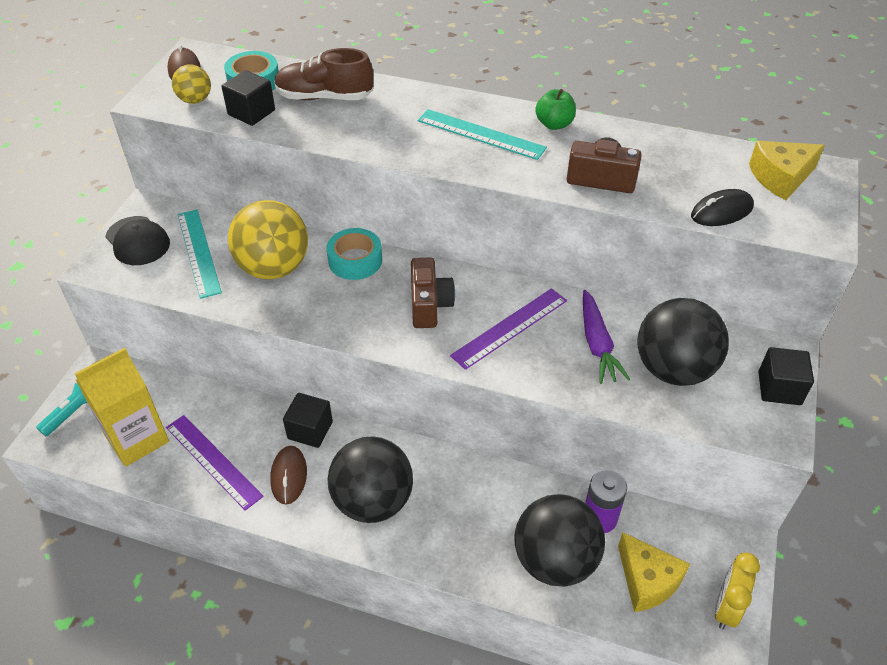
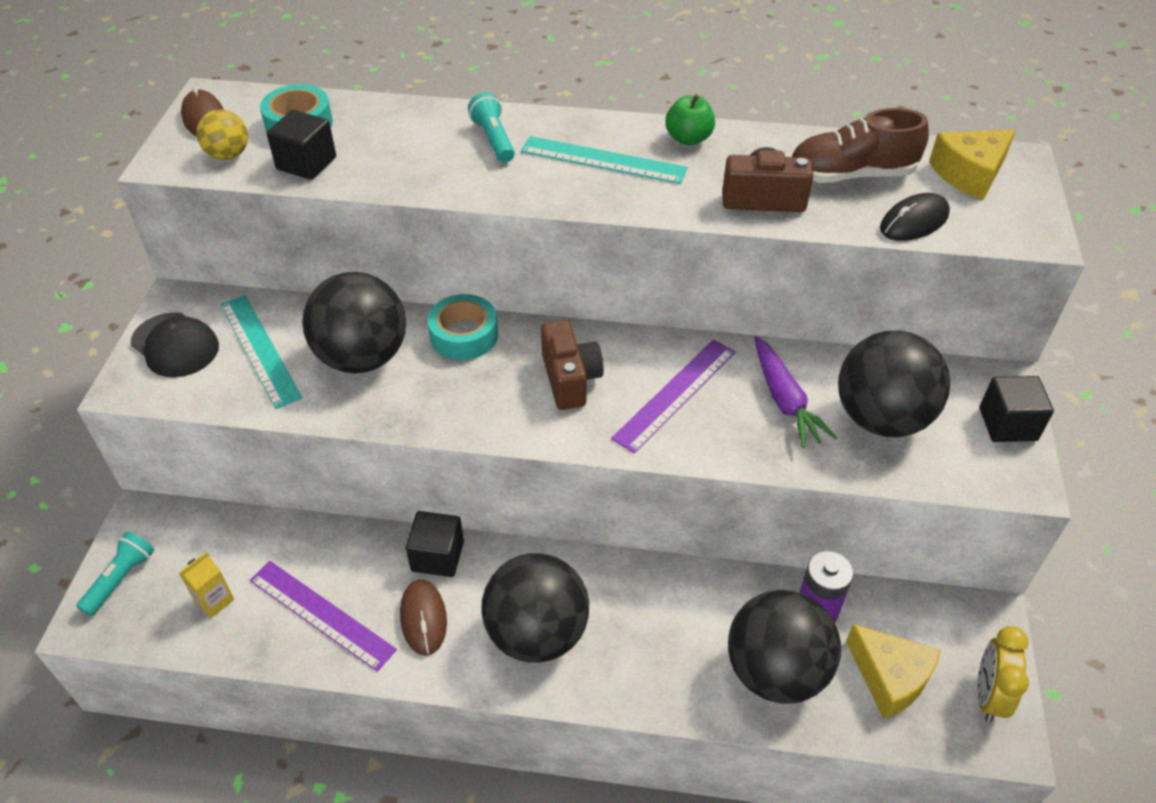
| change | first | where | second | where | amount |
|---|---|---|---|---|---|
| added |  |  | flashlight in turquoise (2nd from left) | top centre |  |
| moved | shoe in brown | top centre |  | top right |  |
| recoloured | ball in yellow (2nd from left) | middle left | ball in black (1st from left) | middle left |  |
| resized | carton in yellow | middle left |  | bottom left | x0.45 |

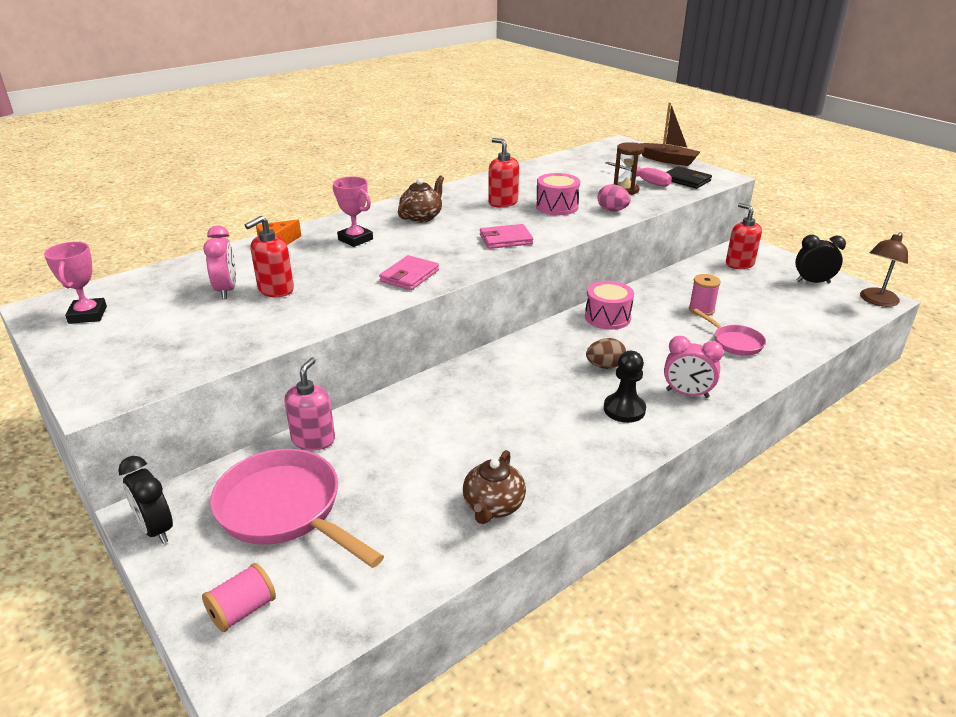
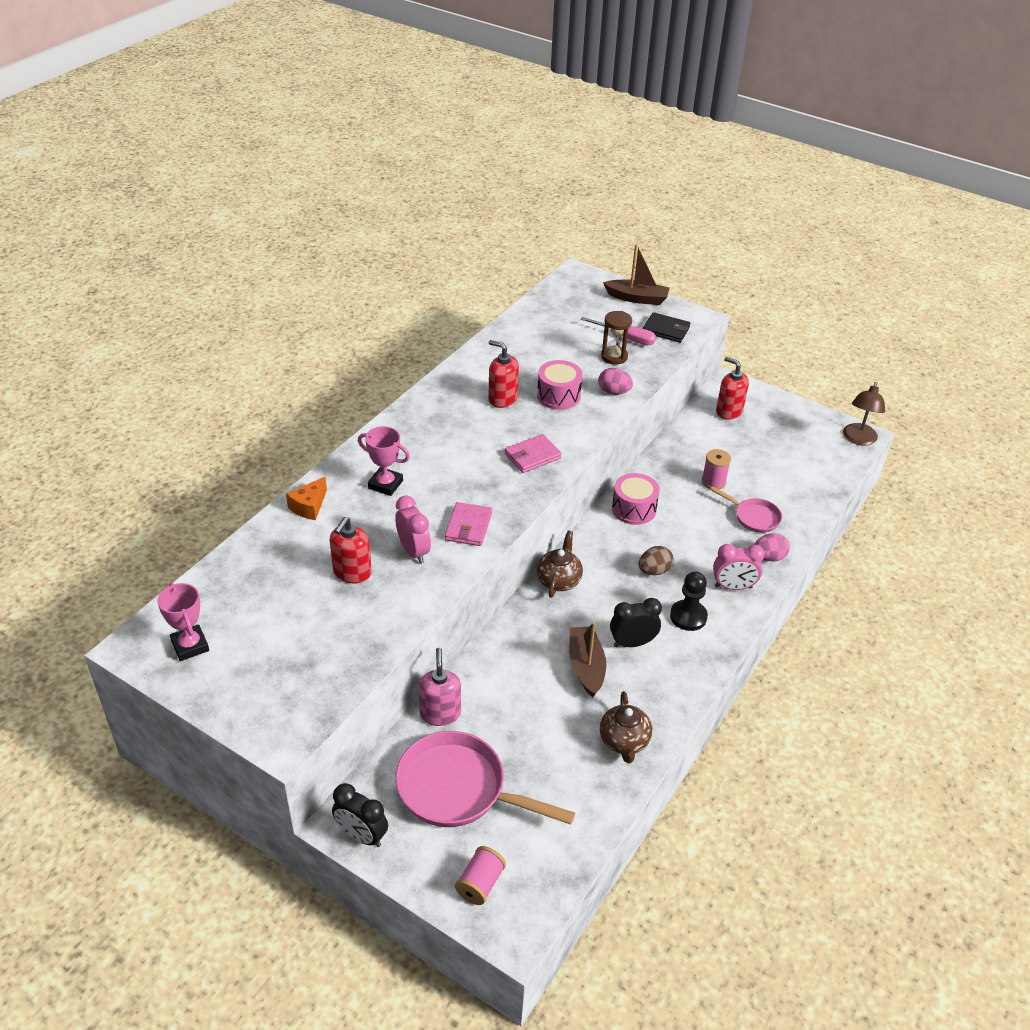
| change | first | where | second | where | amount |
|---|---|---|---|---|---|
| added |  |  | boat in brown (1st from left) | centre |  |
| added |  |  | egg in pink (2nd from left) | middle right |  |
| moved | clock in pink (1st from left) | middle left |  | centre |  |
| moved | teapot in brown (1st from left) | top centre |  | centre |  |
| moved | clock in black (2nd from left) | middle right |  | centre |  |

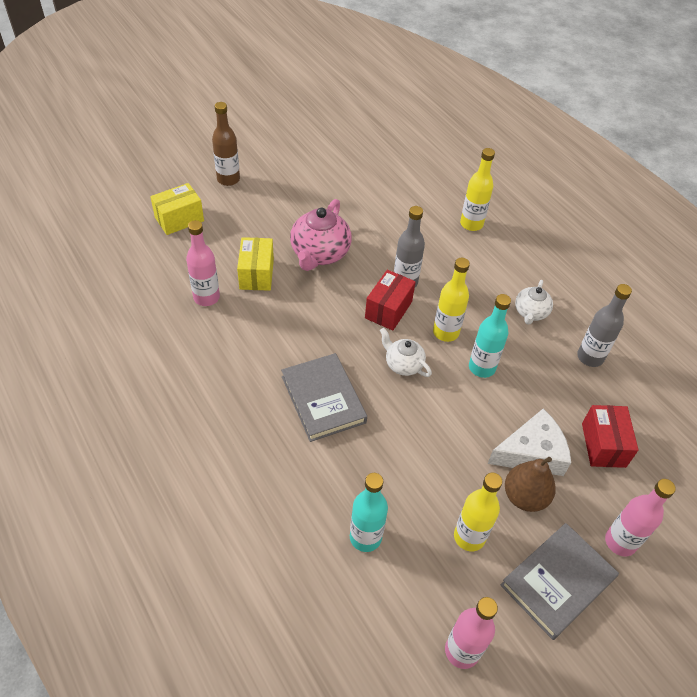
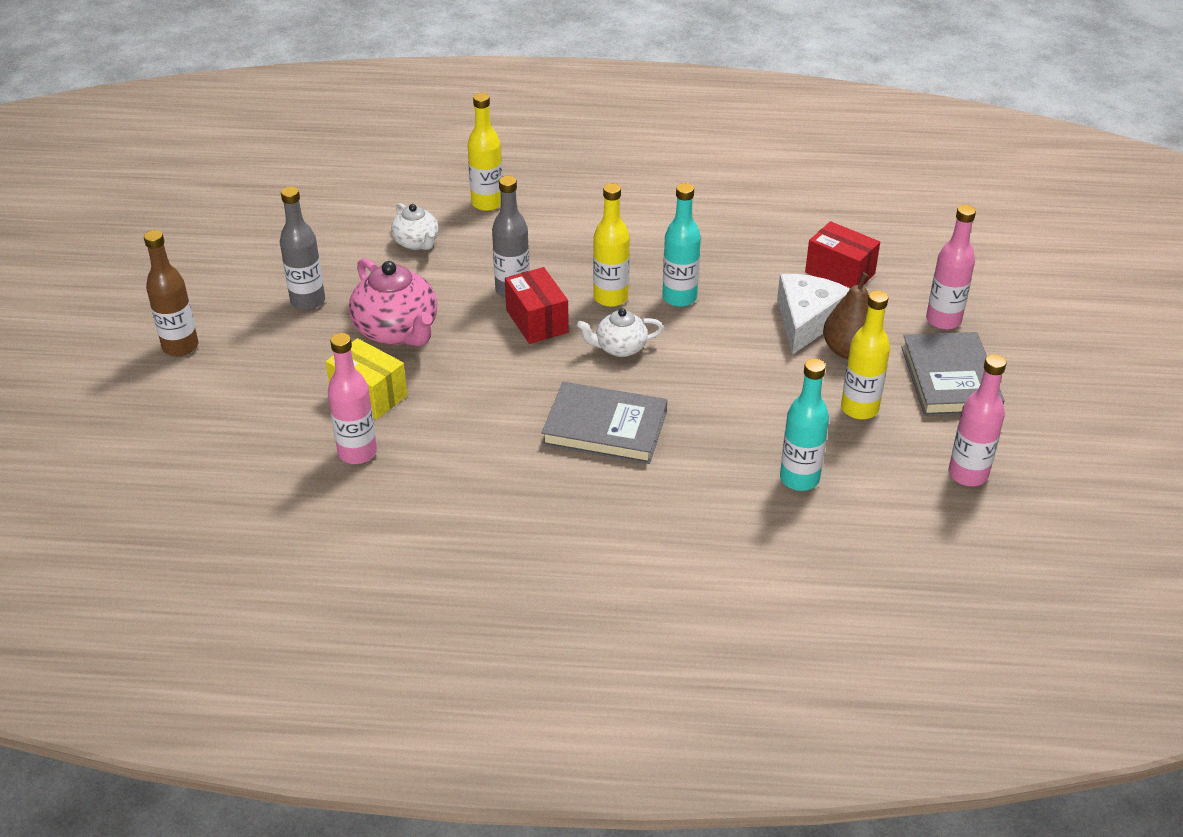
| change | first | where | second | where | amount |
|---|---|---|---|---|---|
| removed | box in yellow (1st from left) | top left |  |  |  |
| moved | teapot in white (2nd from left in the first image) | middle right | teapot in white (1st from left) | top centre |  |
| moved | bottle in grey (2nd from left in the first image) | middle right | bottle in grey (1st from left) | top left |  |

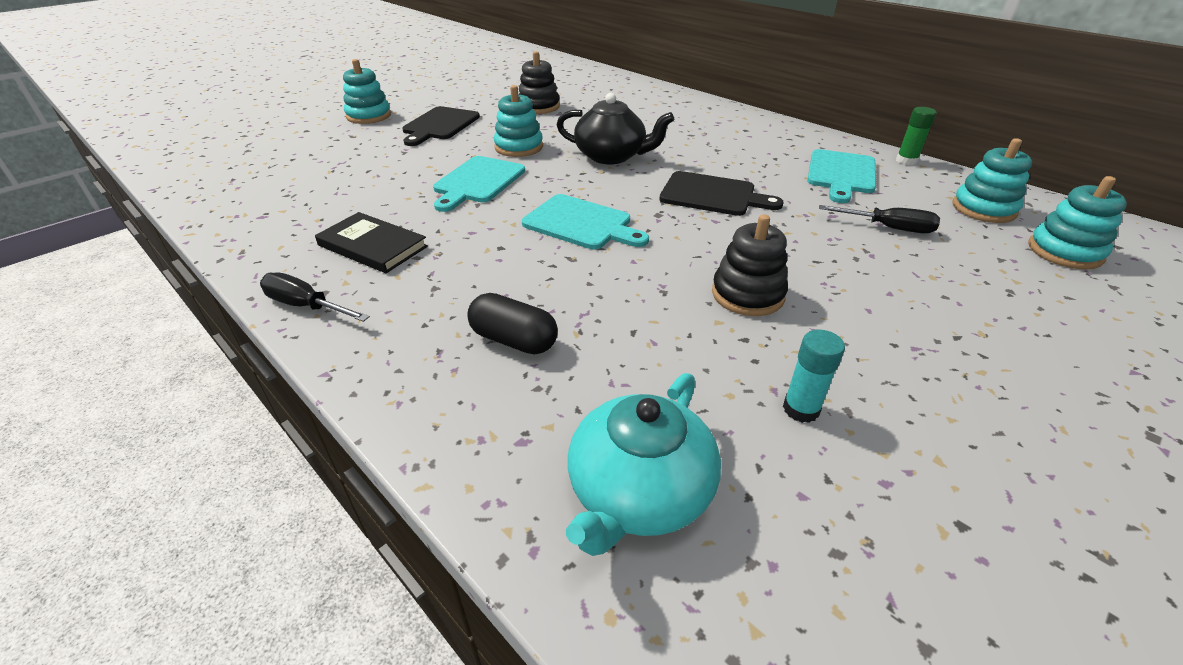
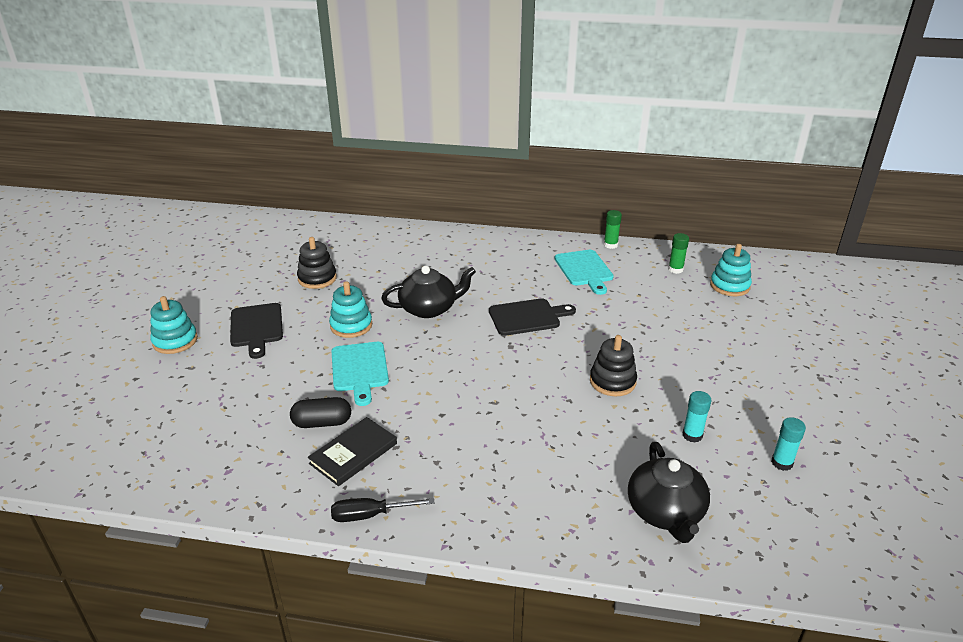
| change | first | where | second | where | amount |
|---|---|---|---|---|---|
| removed | cutting board in turquoise (2nd from left) | top centre |  |  |  |
| removed | screwdriver in black (2nd from left) | top right |  |  |  |
| added |  |  | glue stick in turquoise (2nd from left) | bottom right |  |
| moved | capsule in black | centre |  | middle left |  |
| replaced | stacking toy in turquoise (3rd from left) | top right | glue stick in green (2nd from left) | middle right |  |
| recoloured | teapot in turquoise | bottom centre | teapot in black (2nd from left) | bottom right |  |
| turned | book in black | middle left |  | bottom centre | 45 degrees counterclockwise |

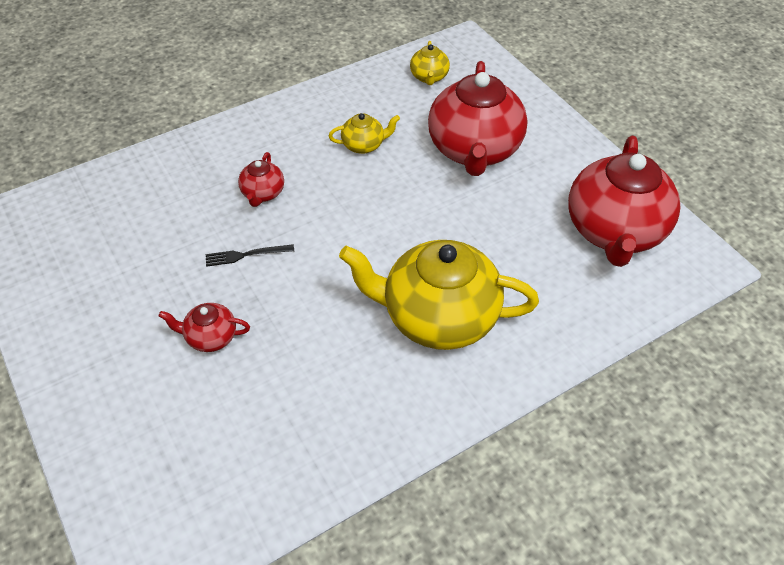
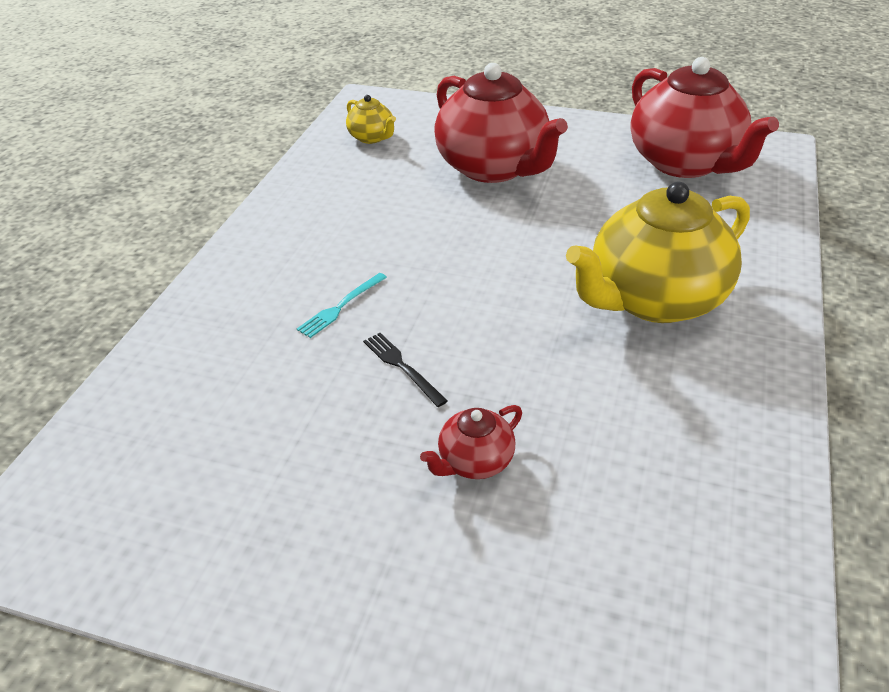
| change | first | where | second | where | amount |
|---|---|---|---|---|---|
| removed | teapot in yellow (1st from left) | top centre |  |  |  |
| replaced | teapot in red (2nd from left) | top left | fork in turquoise | centre |  |
| turned | fork in black | middle left |  | centre | 105 degrees clockwise |

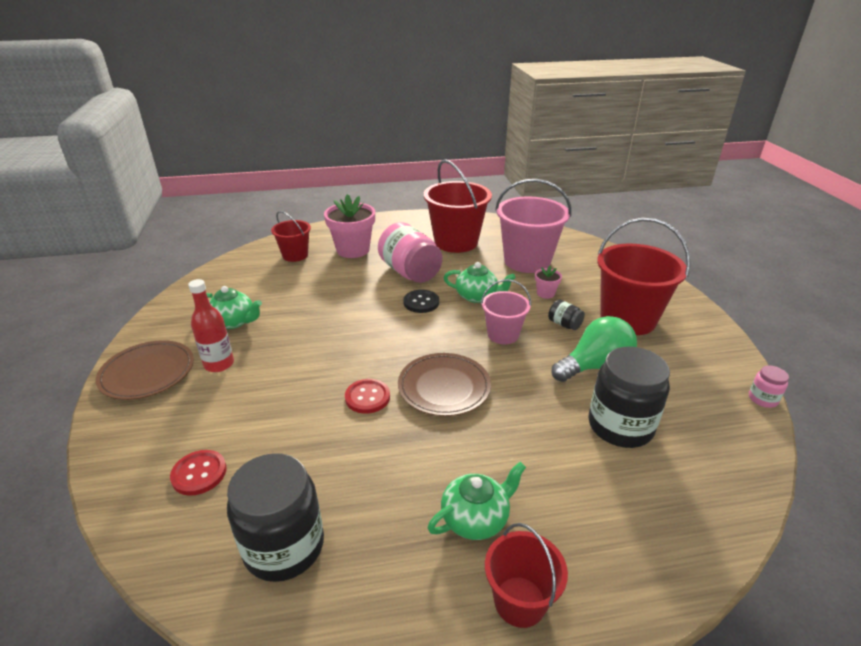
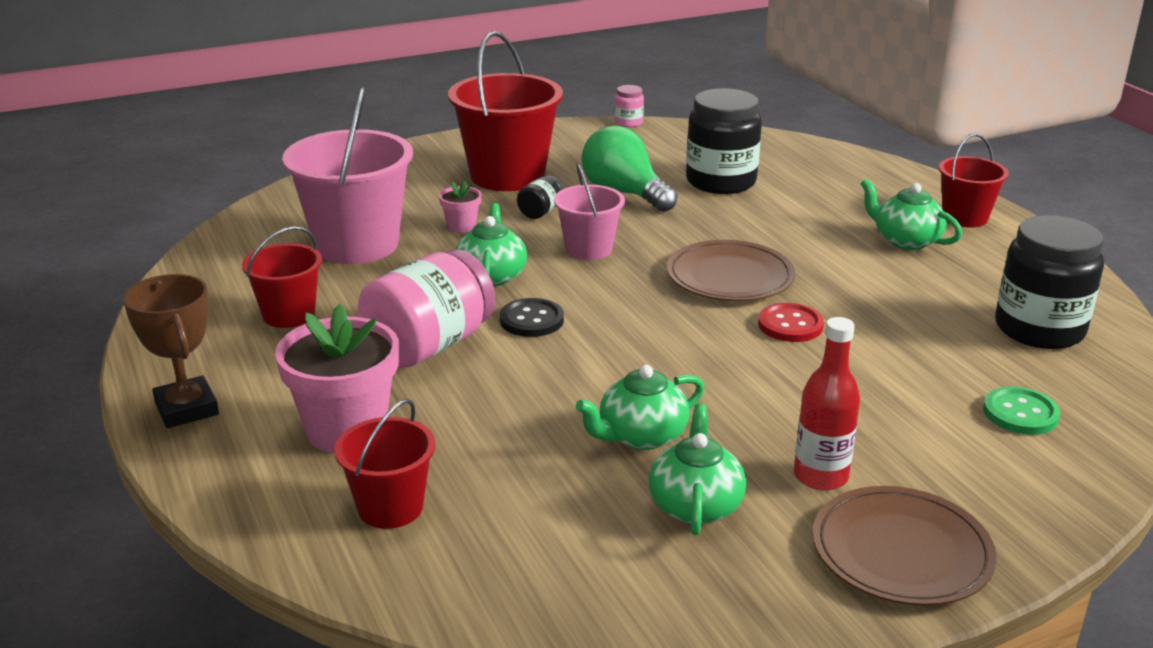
| change | first | where | second | where | amount |
|---|---|---|---|---|---|
| added |  |  | trophy in brown | middle left |  |
| added |  |  | teapot in green (2nd from left) | centre |  |
| recoloured | button in red (1st from left) | bottom left | button in green | middle right |  |
| resized | bucket in red (2nd from left in the first image) | top centre | bucket in red (1st from left) | middle left | x0.56 |

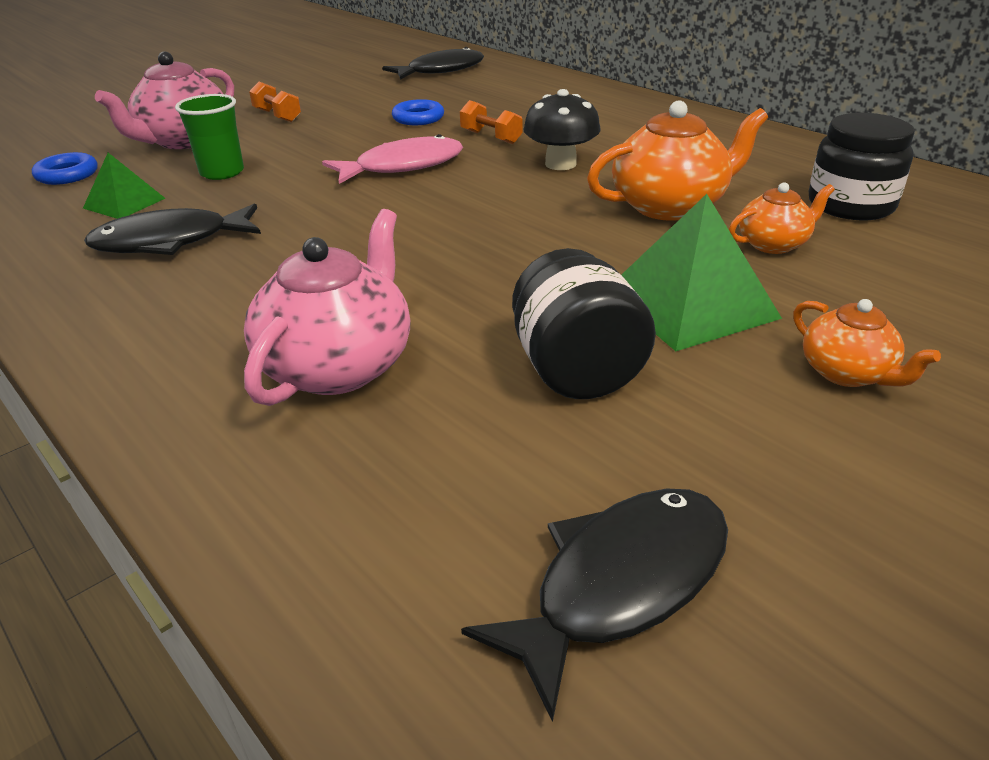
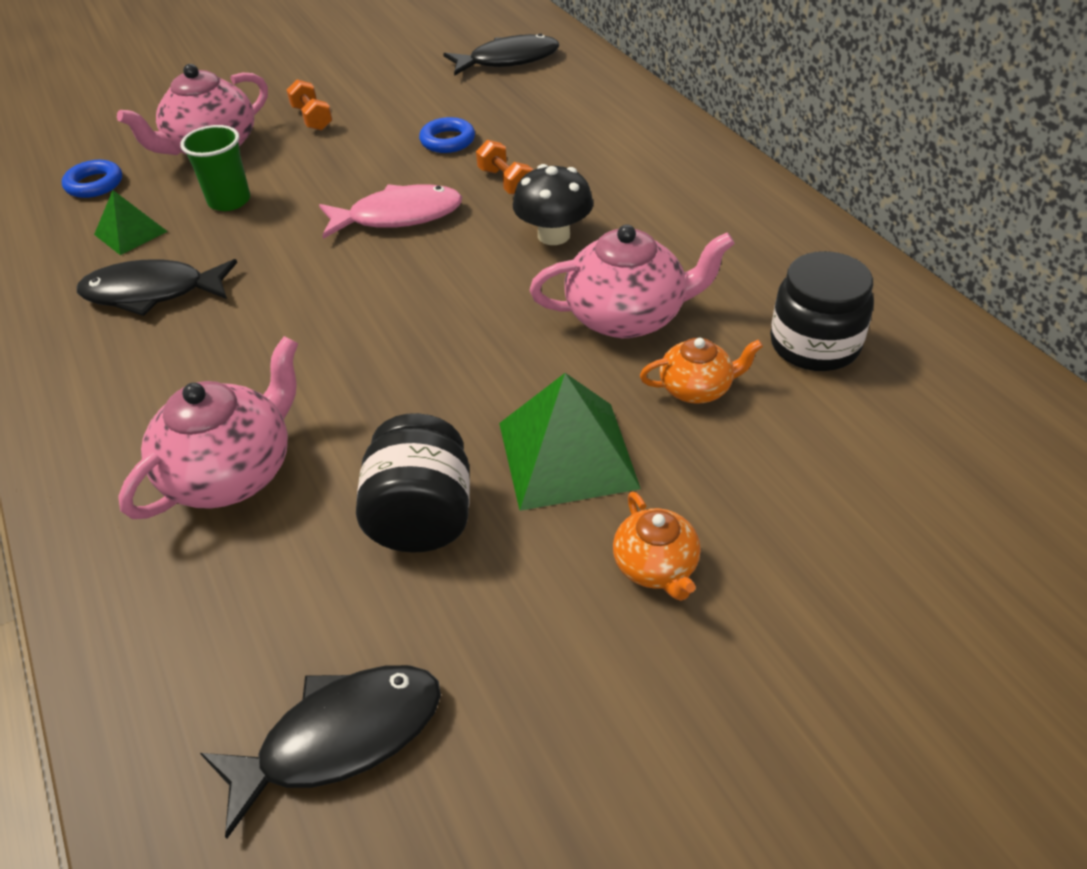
| change | first | where | second | where | amount |
|---|---|---|---|---|---|
| recoloured | teapot in orange (1st from left) | top right | teapot in pink (3rd from left) | top centre |  |

